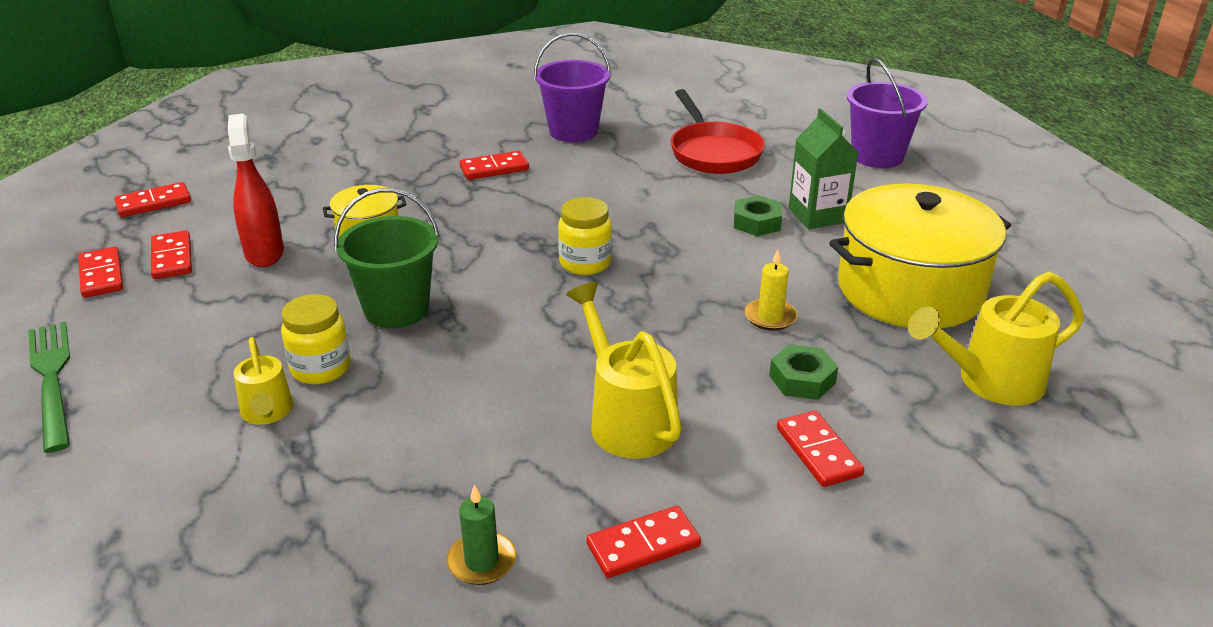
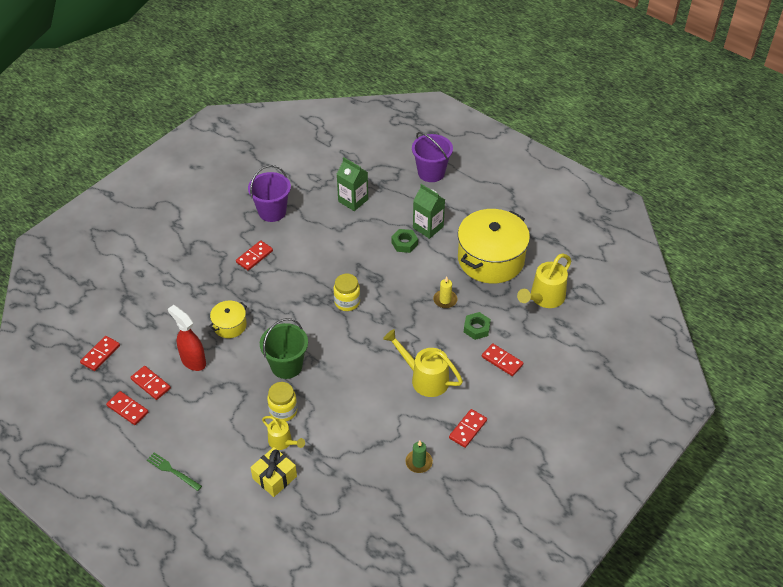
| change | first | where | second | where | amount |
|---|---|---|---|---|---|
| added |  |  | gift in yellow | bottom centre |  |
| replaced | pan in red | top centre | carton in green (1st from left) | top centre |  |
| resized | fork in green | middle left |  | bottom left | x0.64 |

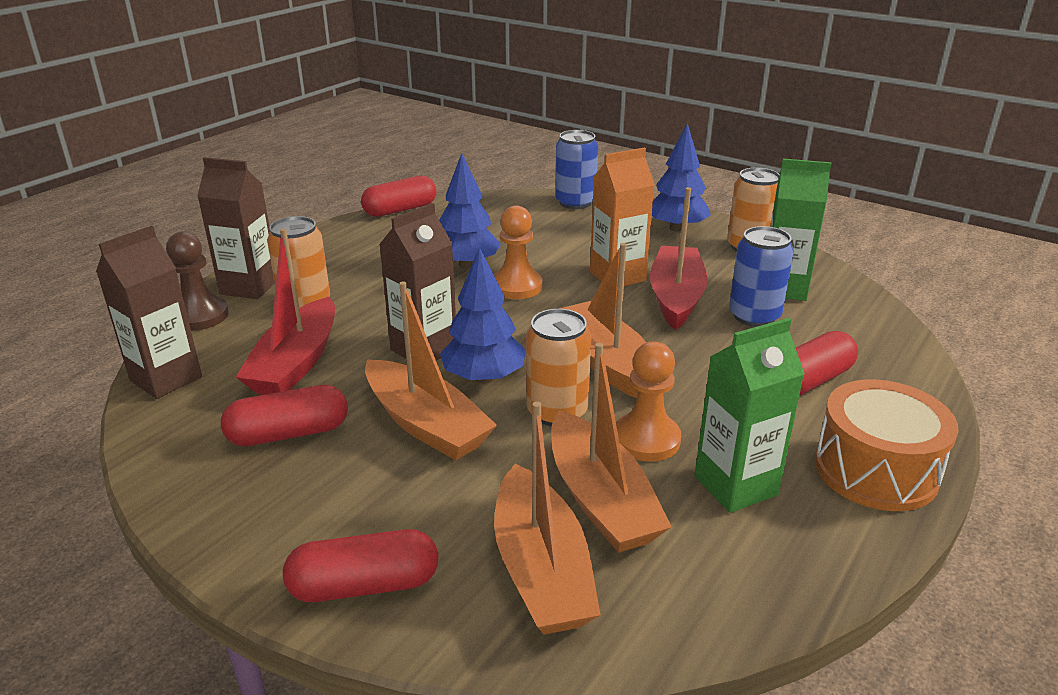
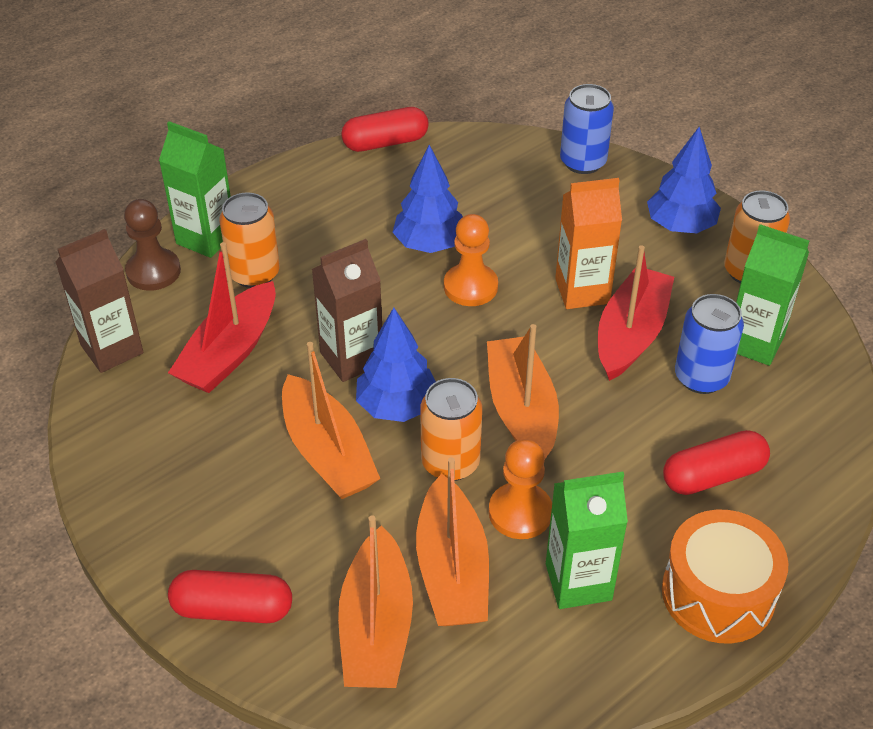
| change | first | where | second | where | amount |
|---|---|---|---|---|---|
| removed | capsule in red (1st from left) | middle left |  |  |  |
| recoloured | carton in brown (2nd from left) | top left | carton in green (1st from left) | top left |  |

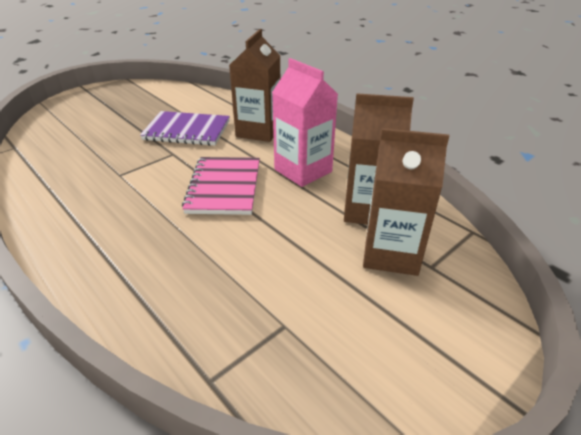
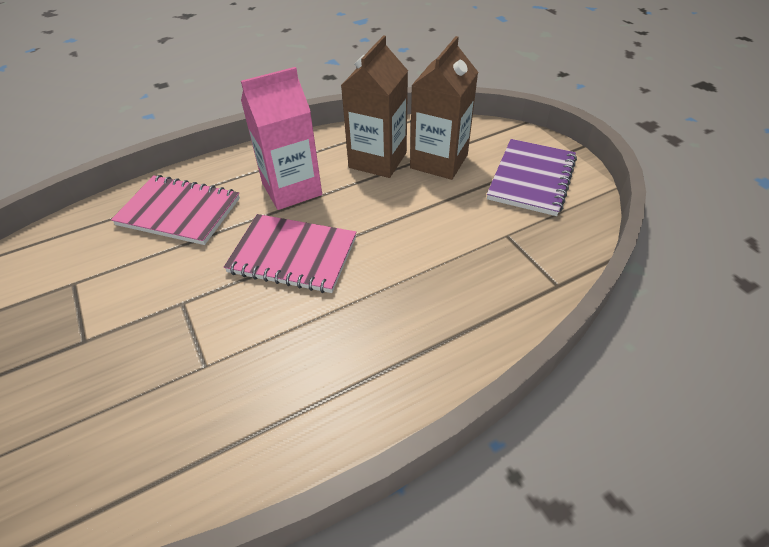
| change | first | where | second | where | amount |
|---|---|---|---|---|---|
| moved | notebook in purple | top left |  | top right |  |
| replaced | carton in brown (1st from left) | top centre | notebook in pink (1st from left) | middle left |  |

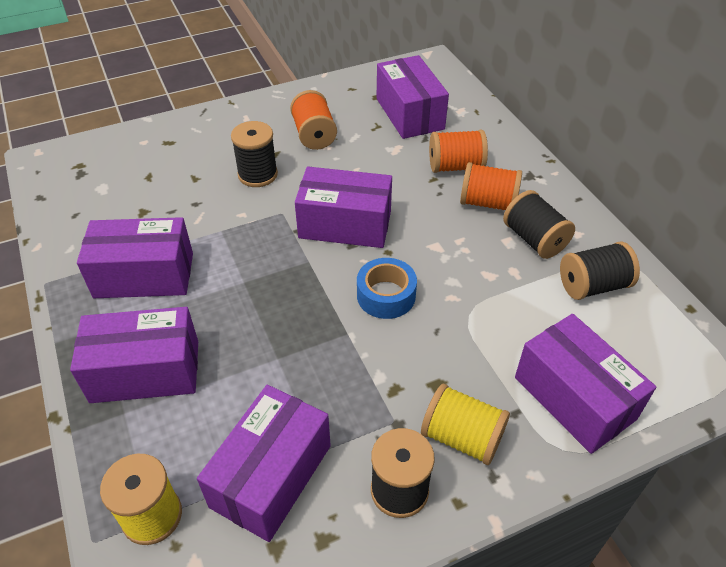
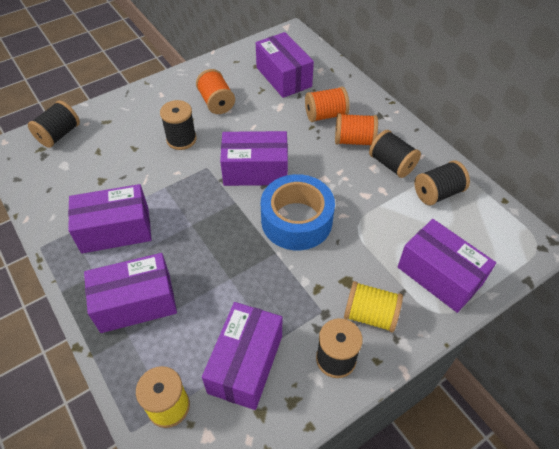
| change | first | where | second | where | amount |
|---|---|---|---|---|---|
| added |  |  | spool in black (1st from left) | top left |  |
| resized | tape in blue | centre |  | centre | x1.68 |

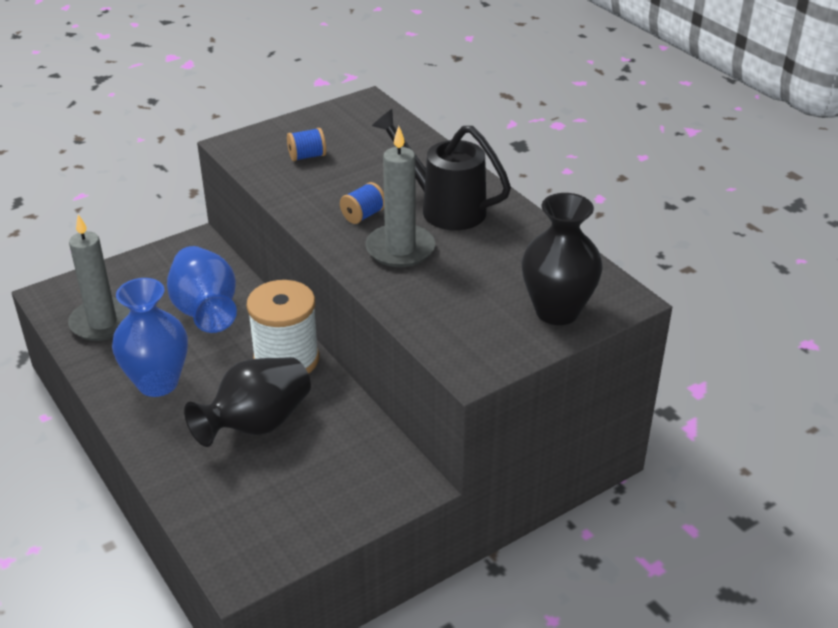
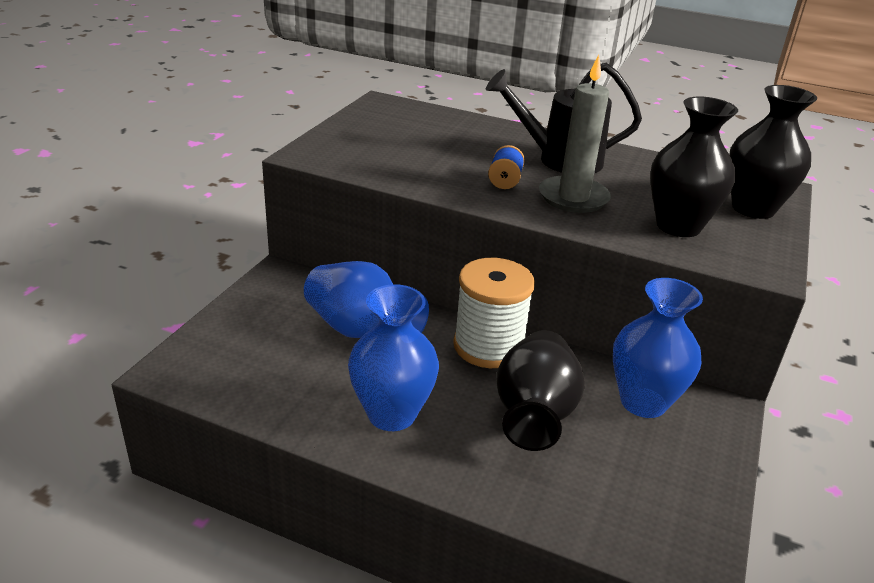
| change | first | where | second | where | amount |
|---|---|---|---|---|---|
| removed | candle in grey (1st from left) | middle left |  |  |  |
| removed | spool in blue (1st from left) | top centre |  |  |  |
| added |  |  | vase in blue (3rd from left) | middle right |  |
| added |  |  | vase in black (2nd from left) | top right |  |

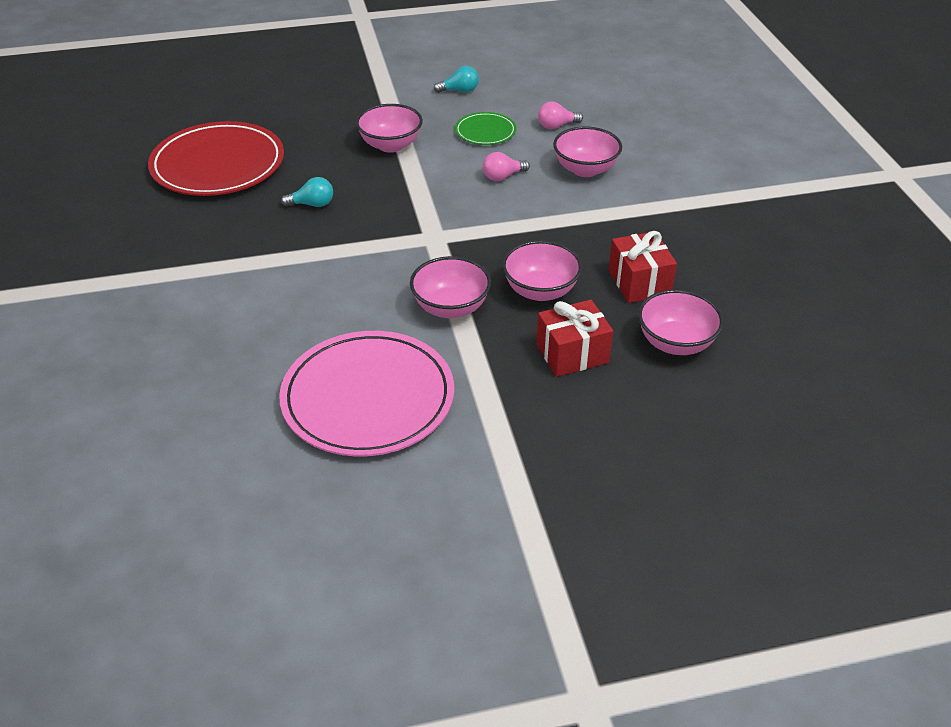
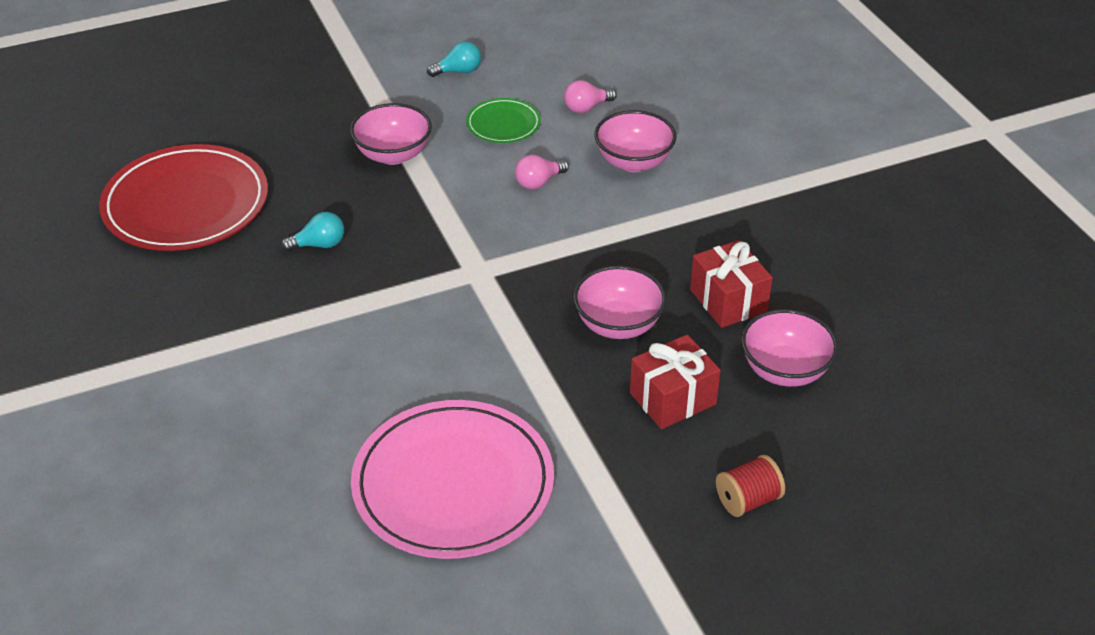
| change | first | where | second | where | amount |
|---|---|---|---|---|---|
| removed | bowl in pink (2nd from left) | centre |  |  |  |
| added |  |  | spool in red | bottom right |  |

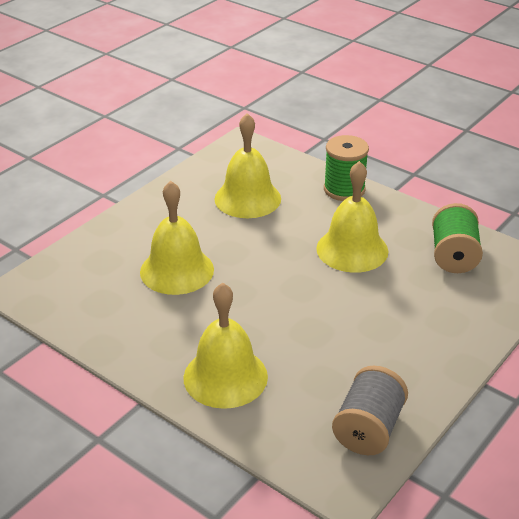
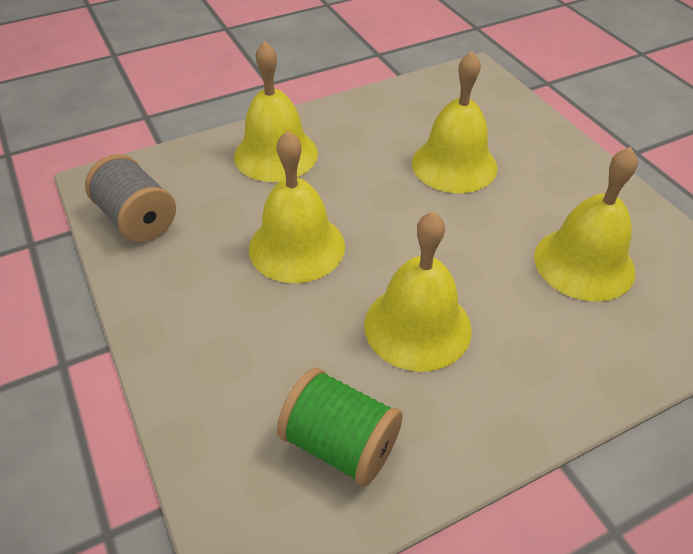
| change | first | where | second | where | amount |
|---|---|---|---|---|---|
| removed | spool in green (1st from left) | top right |  |  |  |
| added |  |  | bell in yellow (2nd from left) | centre |  |

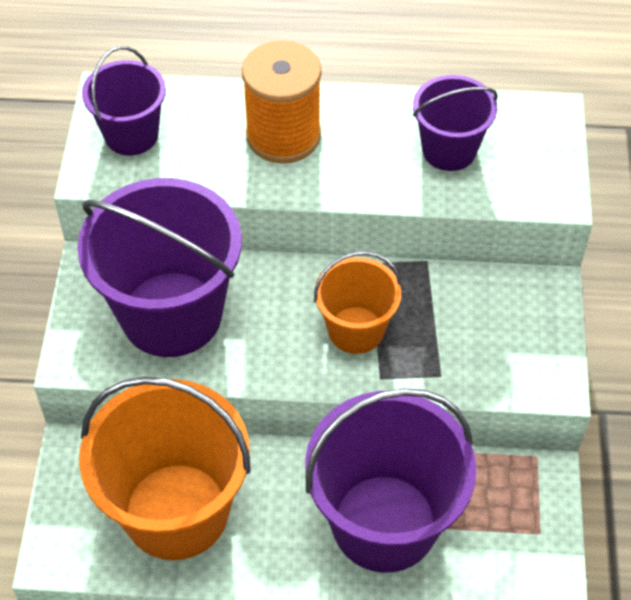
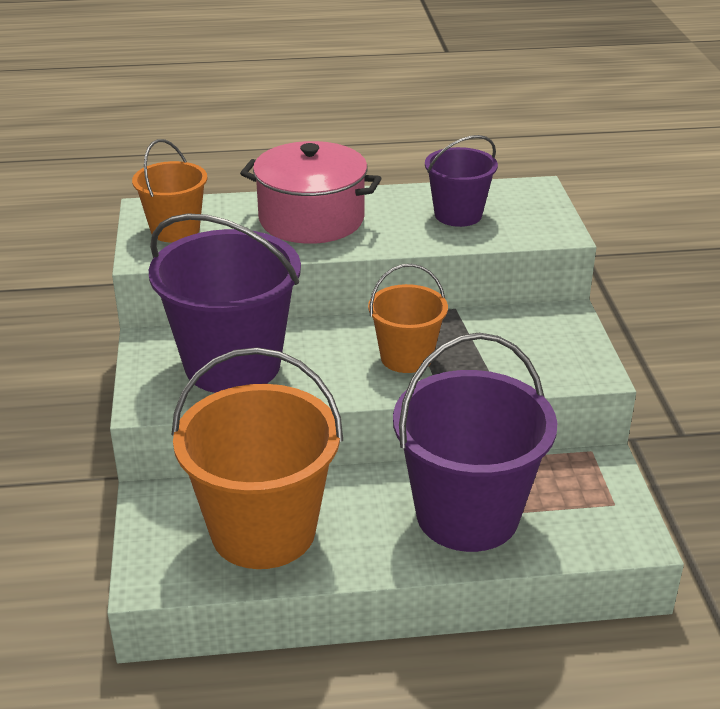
| change | first | where | second | where | amount |
|---|---|---|---|---|---|
| replaced | spool in orange | top centre | pot in pink | top centre |  |
| recoloured | bucket in purple (1st from left) | top left | bucket in orange (1st from left) | top left |  |

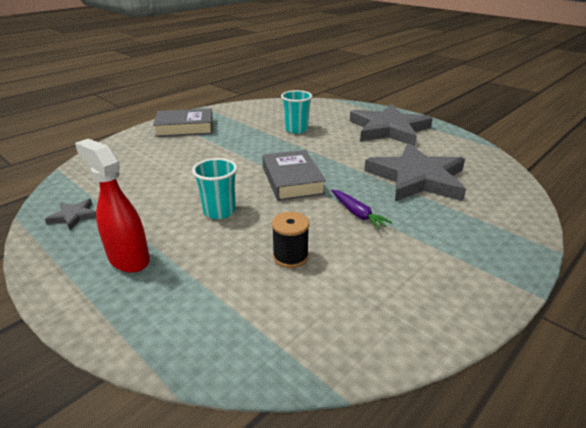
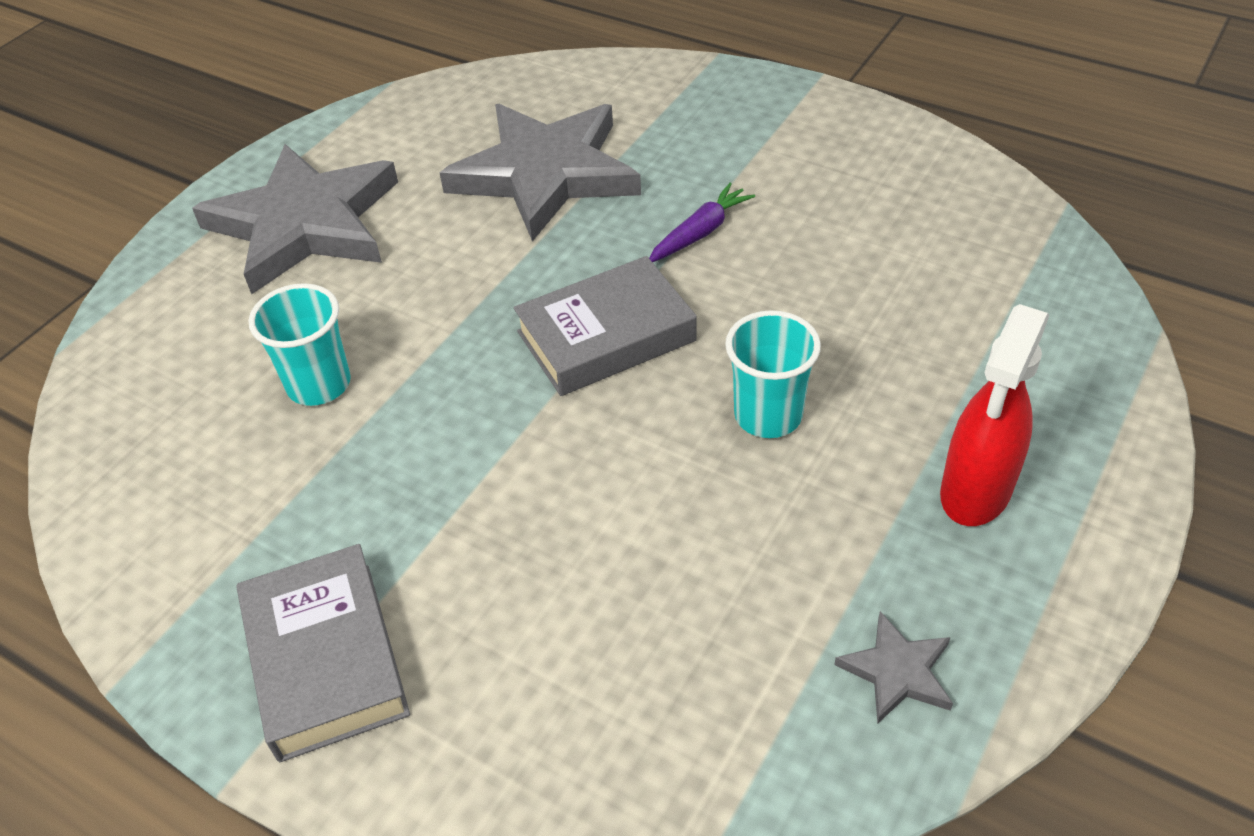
| change | first | where | second | where | amount |
|---|---|---|---|---|---|
| removed | spool in black | centre |  |  |  |

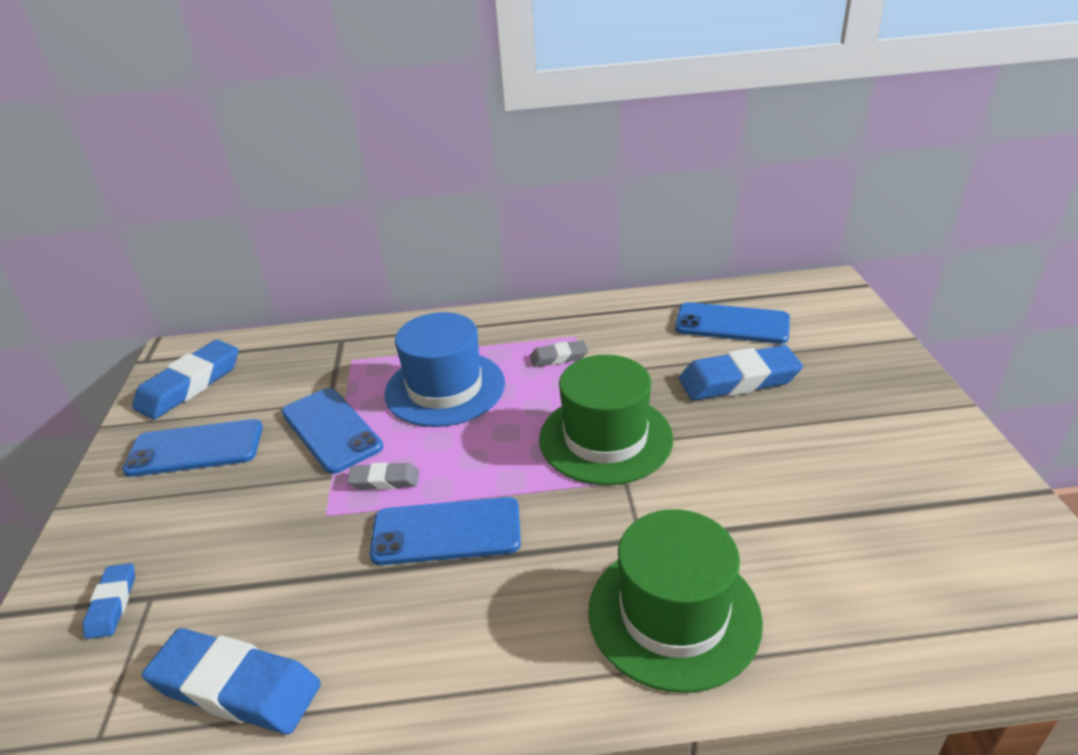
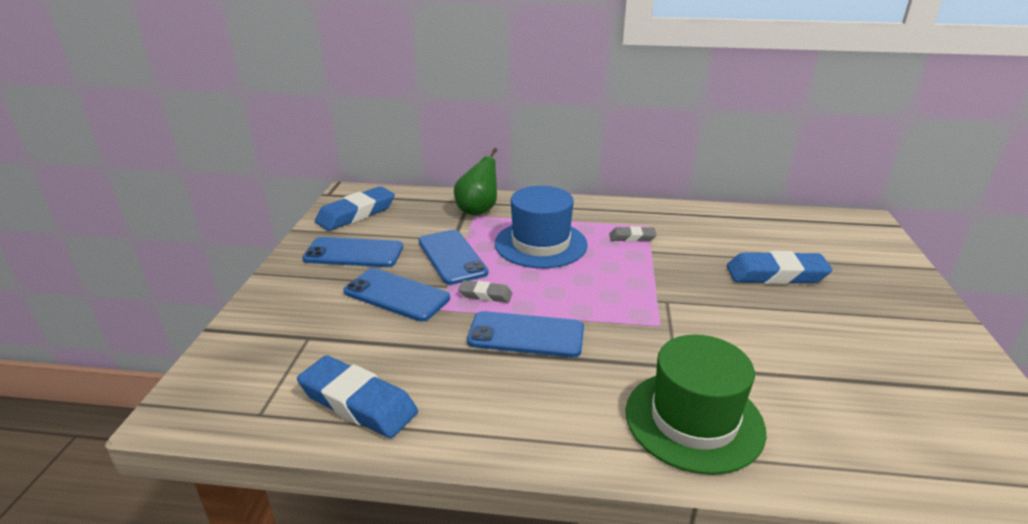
| change | first | where | second | where | amount |
|---|---|---|---|---|---|
| removed | eraser in blue (1st from left) | bottom left |  |  |  |
| removed | hat in green (1st from left) | centre |  |  |  |
| added |  |  | pear in green | centre |  |
| moved | phone in blue (4th from left in the first image) | middle right | phone in blue (2nd from left) | centre |  |

